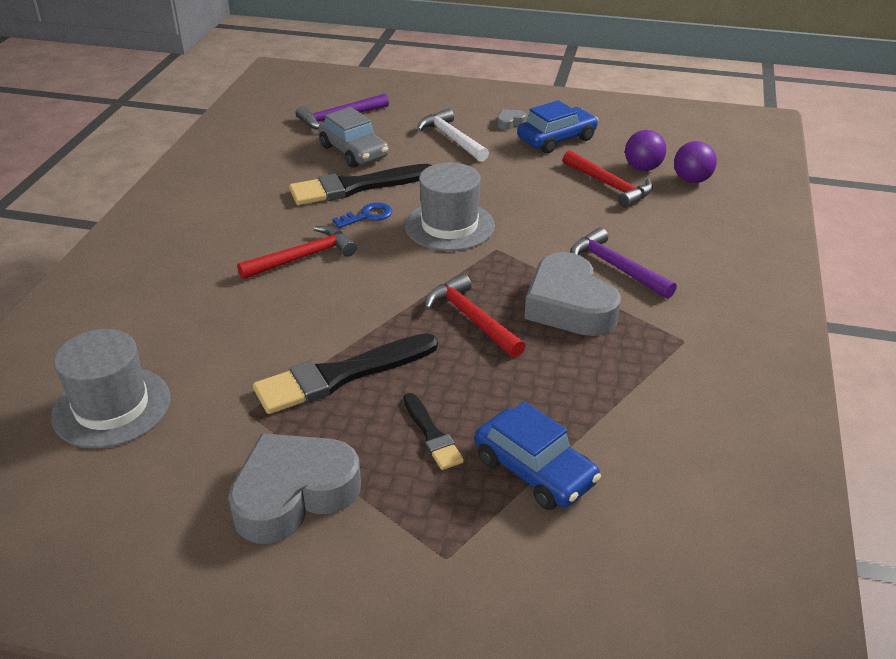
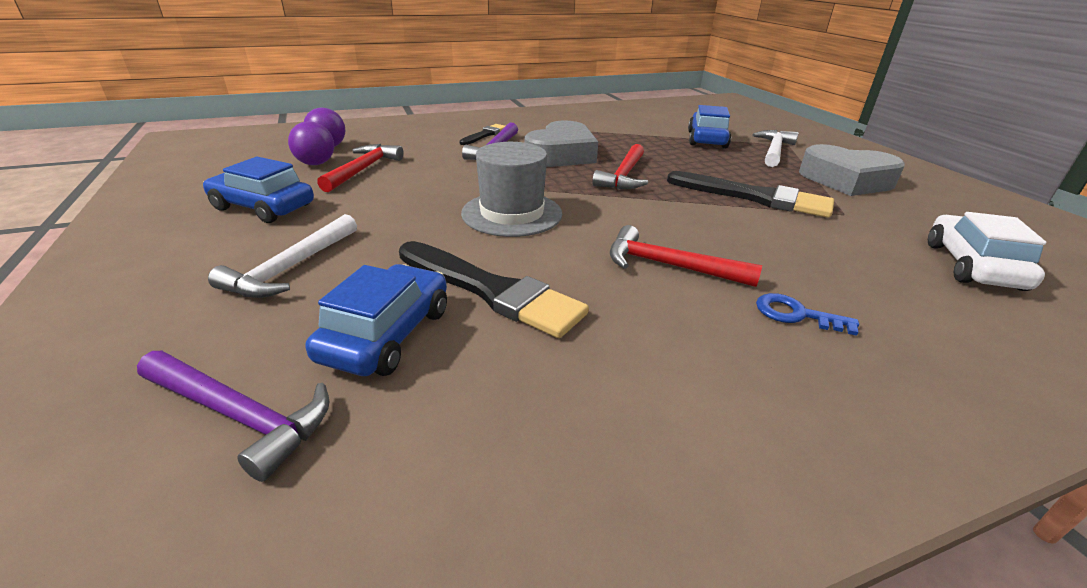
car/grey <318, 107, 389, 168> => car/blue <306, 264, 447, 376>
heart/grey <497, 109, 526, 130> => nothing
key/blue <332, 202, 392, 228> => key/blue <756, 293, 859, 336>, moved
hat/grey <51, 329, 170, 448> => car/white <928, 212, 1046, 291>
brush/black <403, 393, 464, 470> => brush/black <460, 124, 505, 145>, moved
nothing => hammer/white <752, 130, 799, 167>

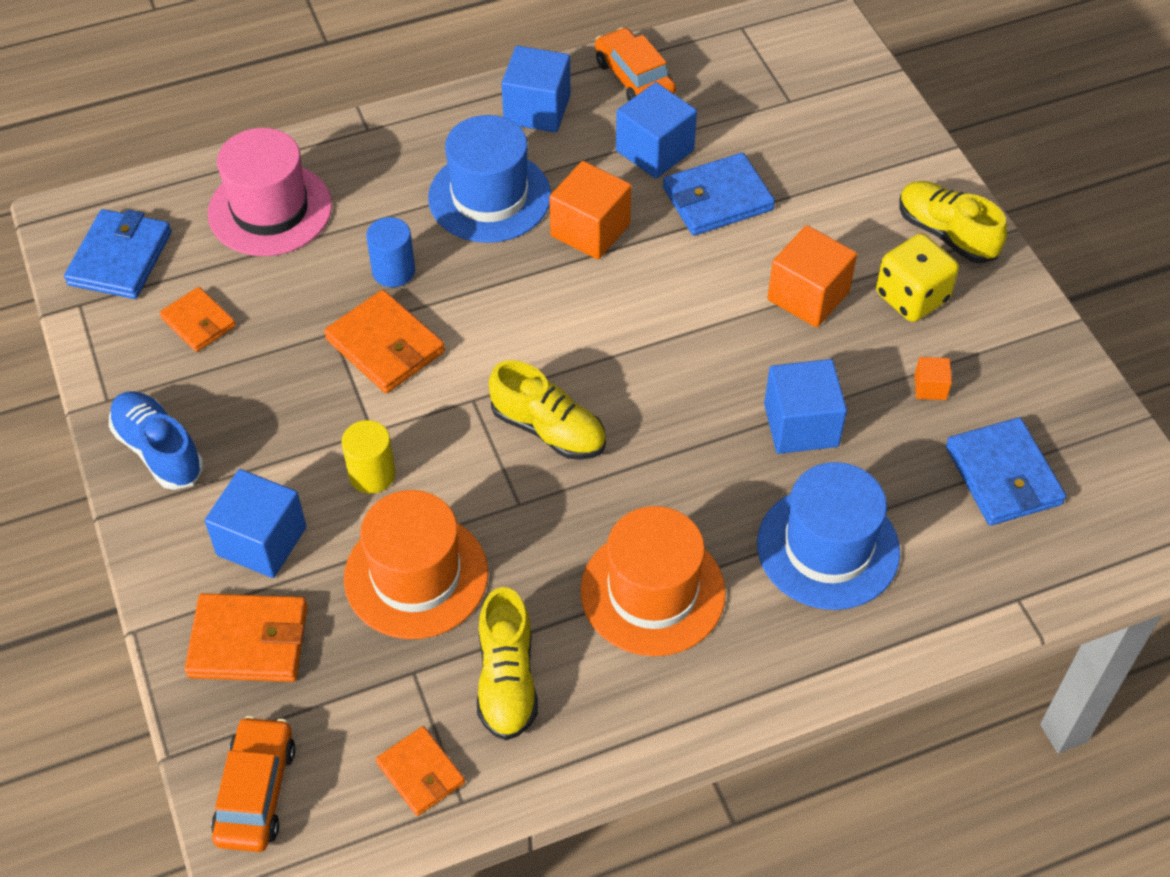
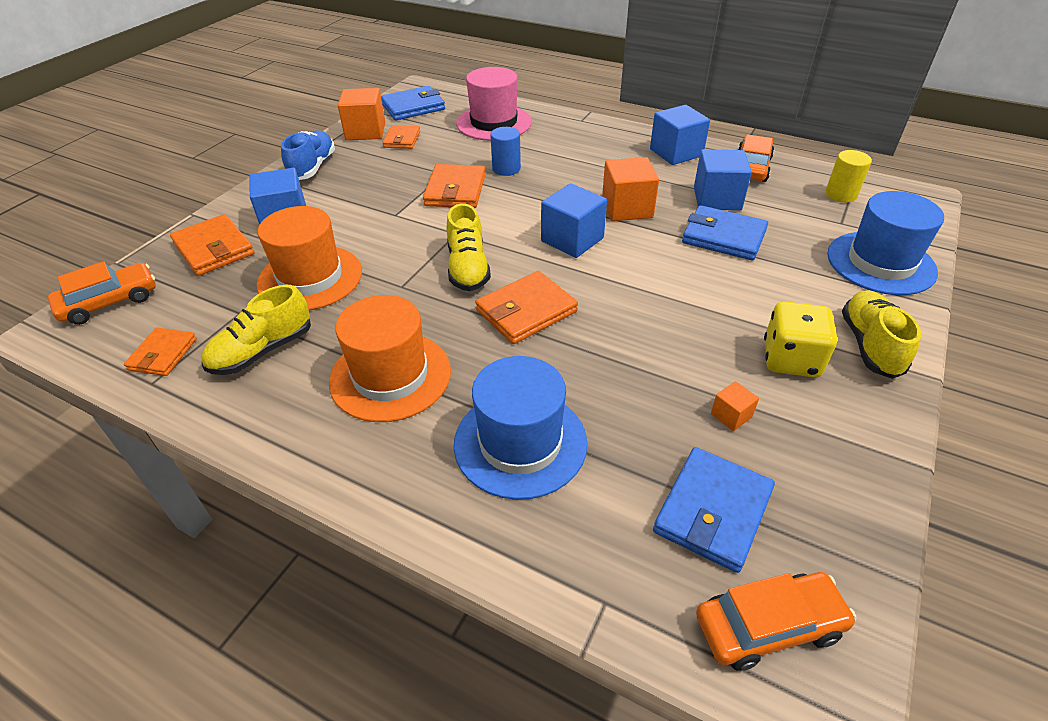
hat/blue <428, 115, 551, 243> => hat/blue <827, 191, 944, 295>, moved
cube/orange <767, 225, 857, 328> => cube/orange <338, 88, 385, 140>, moved
cube/blue <764, 359, 847, 454> => cube/blue <541, 183, 607, 258>, moved
cylinder/yellow <342, 420, 396, 494> => cylinder/yellow <825, 150, 872, 202>, moved
nothing => wallet/orange <475, 271, 578, 344>
nothing => car/orange <696, 572, 856, 671>

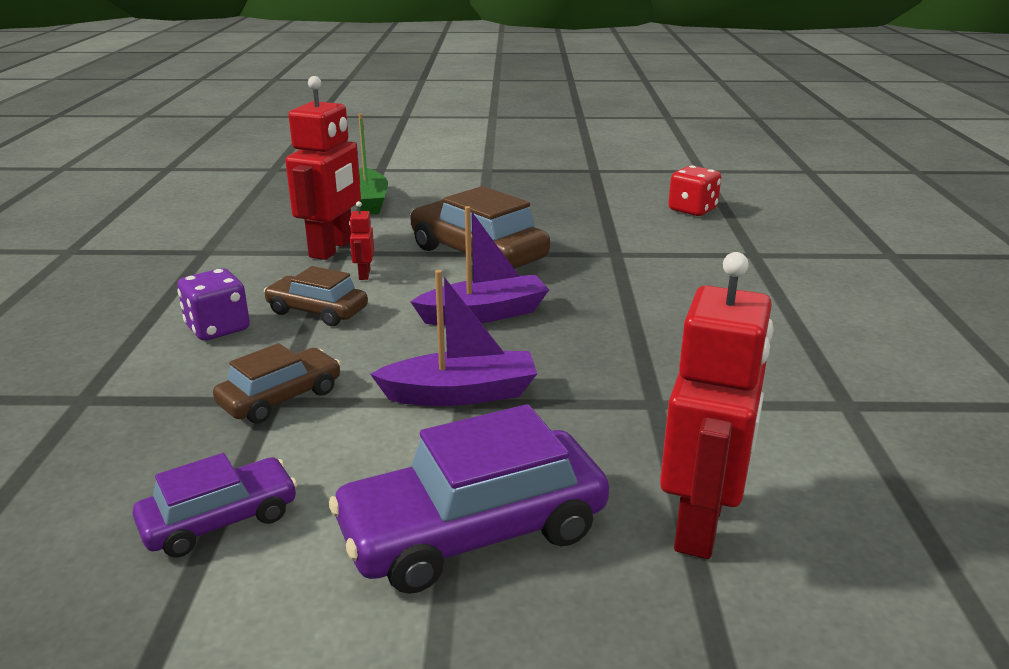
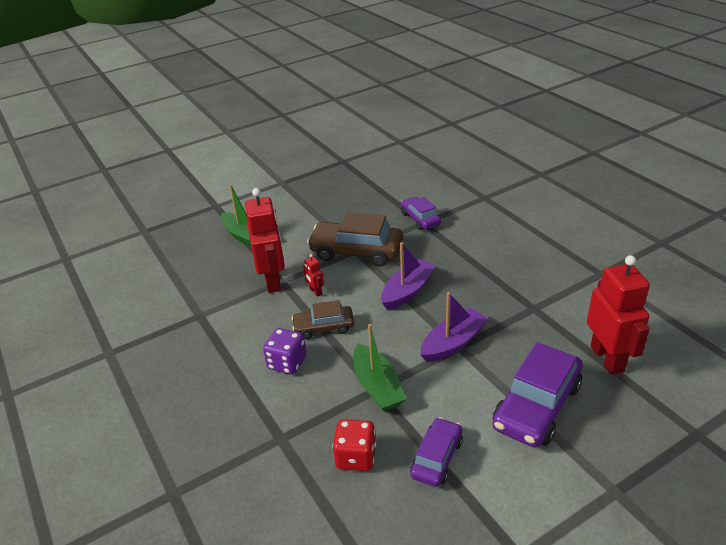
dice/red <668, 165, 721, 216> => dice/red <332, 419, 376, 471>, moved
car/brown <213, 343, 341, 423> => boat/green <353, 324, 406, 412>
nothing => car/purple <400, 197, 441, 230>

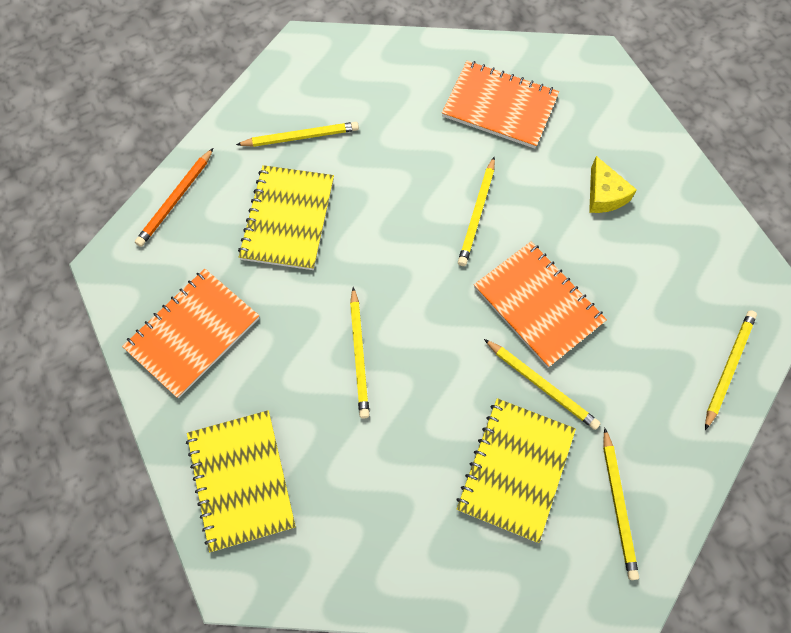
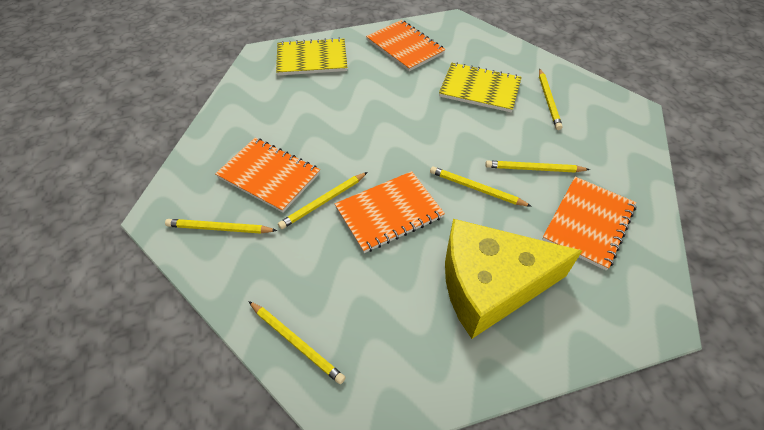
pencil/orange <135, 148, 213, 247> => nothing
cheese/yellow <589, 156, 637, 213> => cheese/yellow <445, 219, 582, 339>, x2.42
pencil/yellow <350, 287, 369, 418> => pencil/yellow <485, 160, 590, 173>, moved
notebook/yellow <456, 398, 576, 543> => notebook/orange <215, 138, 320, 213>

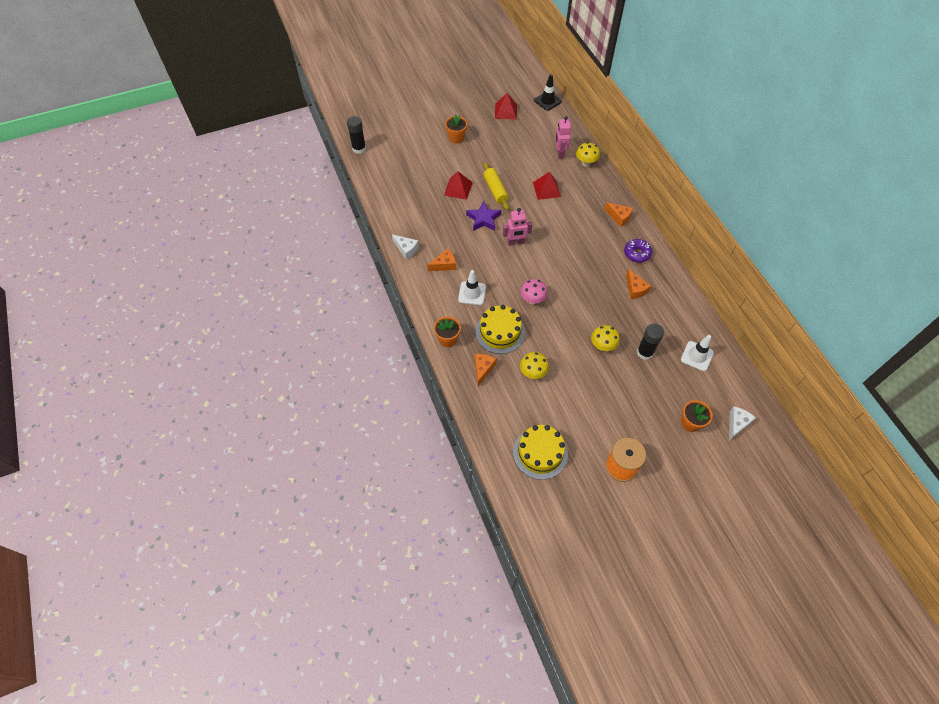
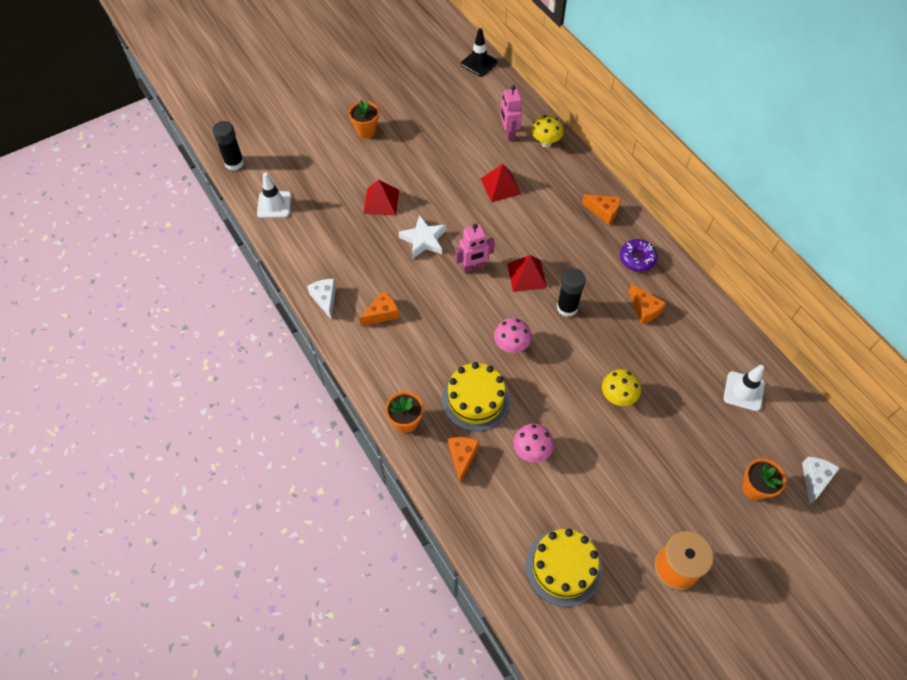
pyramid/red <495, 93, 517, 119> => pyramid/red <507, 255, 547, 292>, moved
rolling pin/yellow <483, 162, 509, 210> => nothing
star/purple <466, 201, 501, 231> => star/white <399, 215, 446, 258>
cheese/white <392, 234, 419, 260> => cheese/white <307, 279, 336, 319>, 135 degrees counterclockwise
traffic cone/white <458, 270, 486, 305> => traffic cone/white <257, 172, 291, 218>, moved
glue stick/black <637, 324, 664, 360> => glue stick/black <557, 268, 586, 317>, moved
mushroom/yellow <520, 352, 549, 379> => mushroom/pink <513, 424, 554, 463>

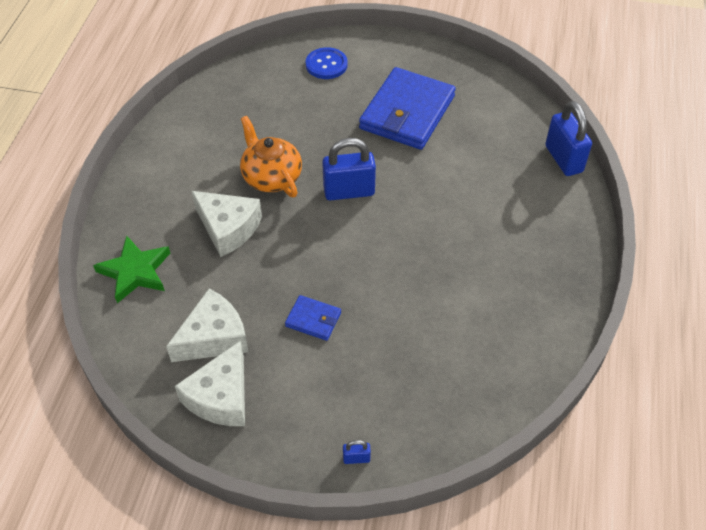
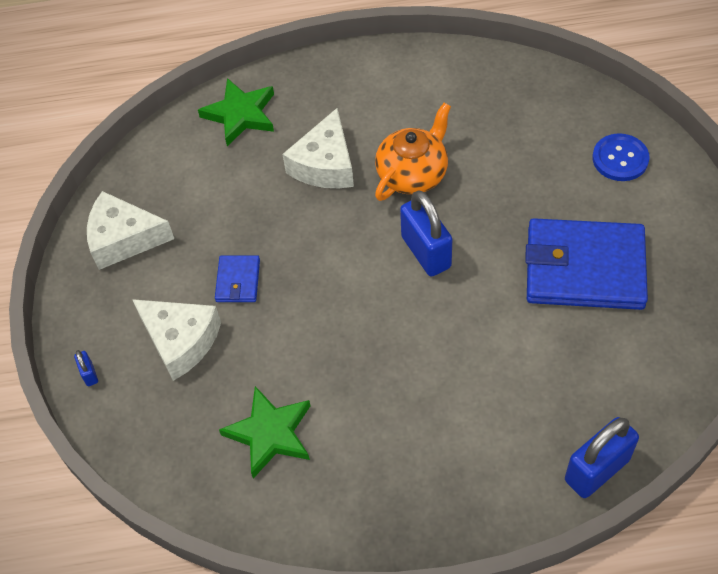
cheese/white <166, 289, 248, 362> => cheese/white <132, 299, 221, 381>, moved
nothing => star/green <219, 386, 310, 478>

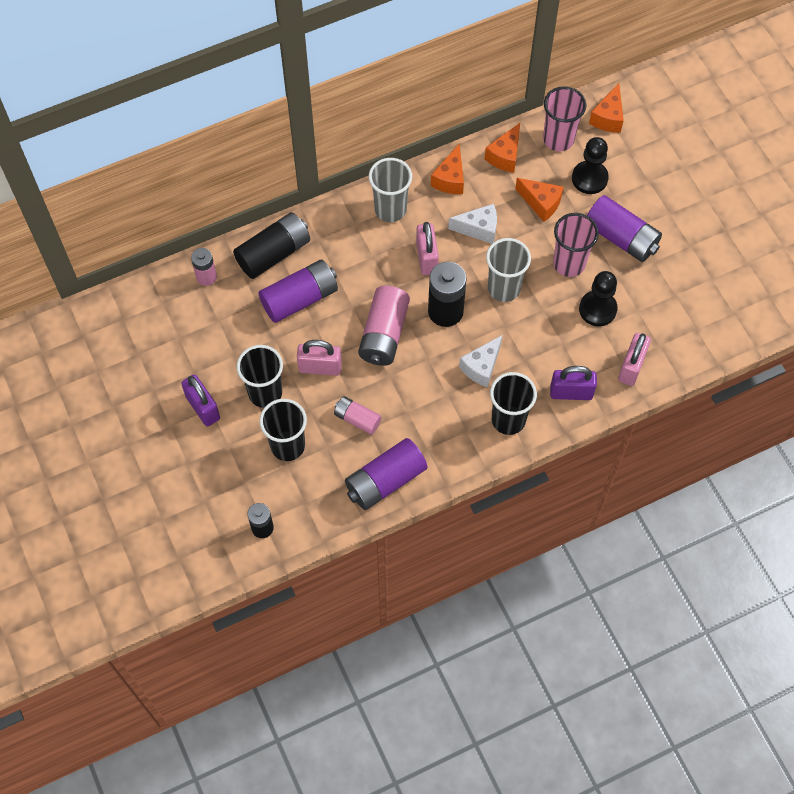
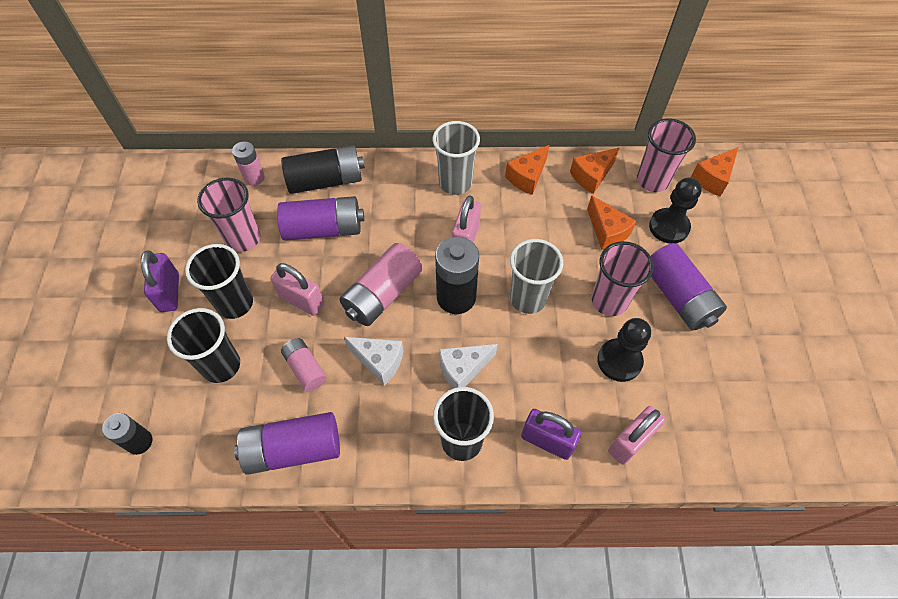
cheese/white <448, 204, 497, 244> => cheese/white <344, 337, 403, 386>, moved
nothing => cup/pink <197, 178, 260, 252>

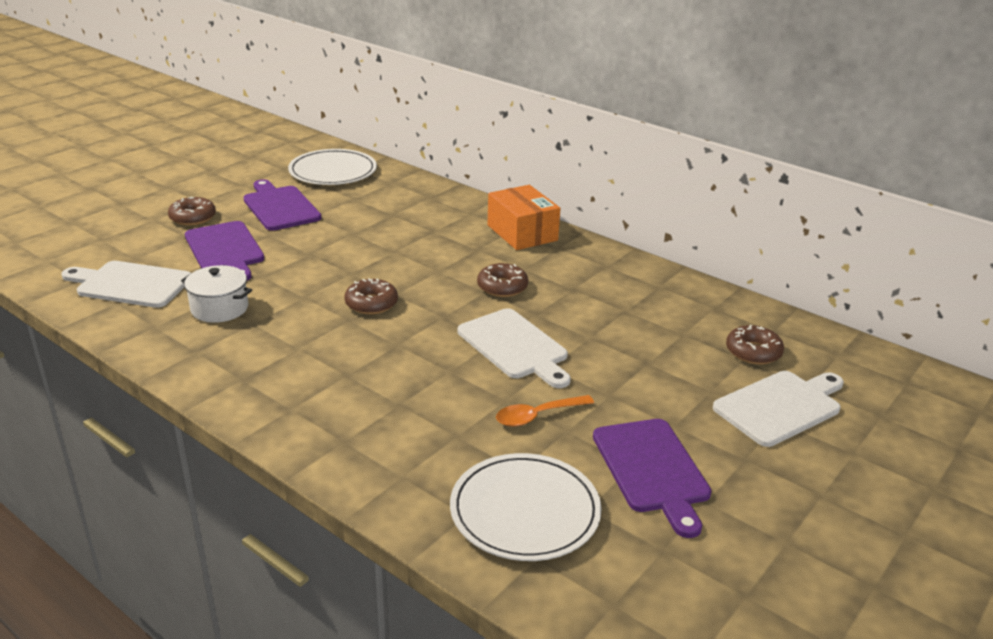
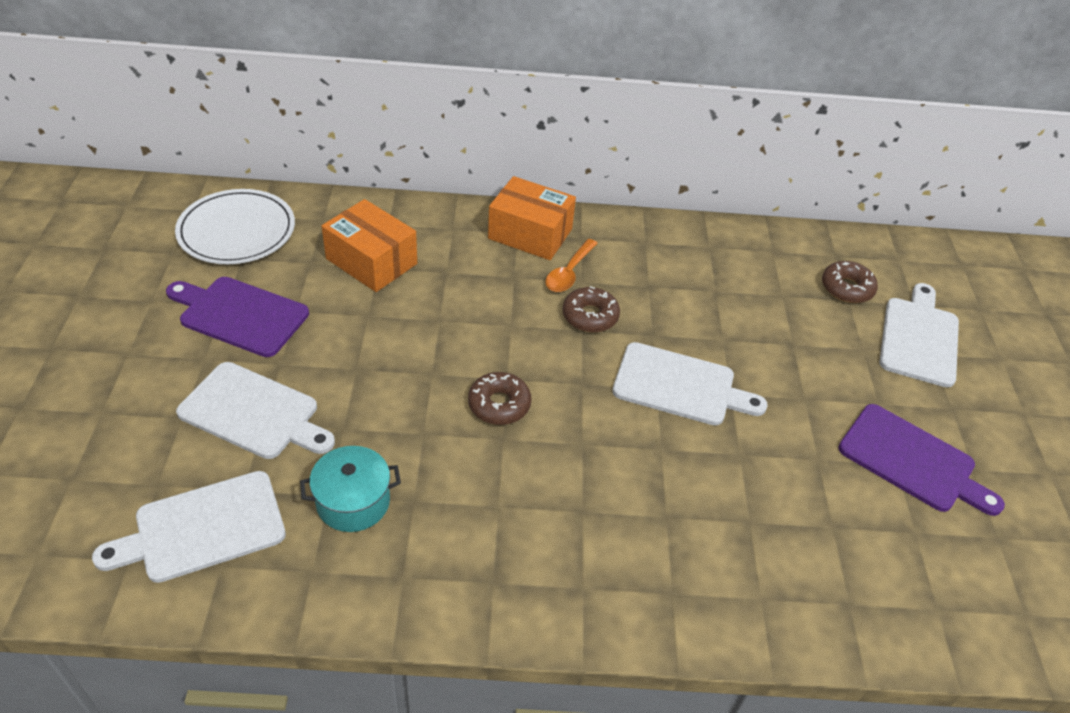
donut/brown <168, 197, 216, 226> => nothing
cutting board/purple <185, 221, 264, 281> => cutting board/white <176, 362, 335, 459>
pot/white <181, 265, 252, 323> => pot/turquoise <300, 446, 401, 532>
spoon/orange <496, 395, 594, 427> => spoon/orange <545, 239, 598, 292>, moved
plate/white <450, 453, 602, 561> => nothing
nothing => box/orange <322, 199, 417, 292>

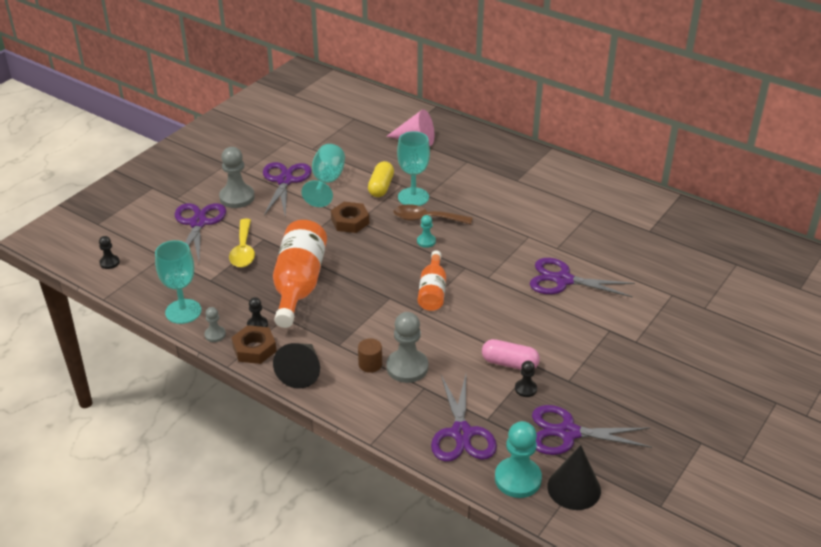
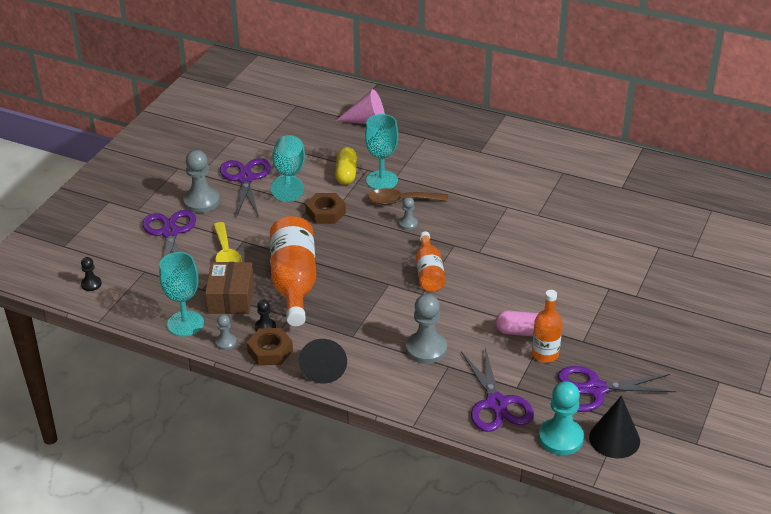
pawn/turquoise <417, 215, 436, 248> => pawn/grey <399, 197, 418, 230>
scissors/purple <530, 258, 635, 298> => nothing
cylinder/brown <358, 338, 382, 373> => nothing
pawn/black <515, 361, 537, 397> => bottle/orange <532, 290, 562, 363>
nothing => box/brown <205, 262, 254, 314>

